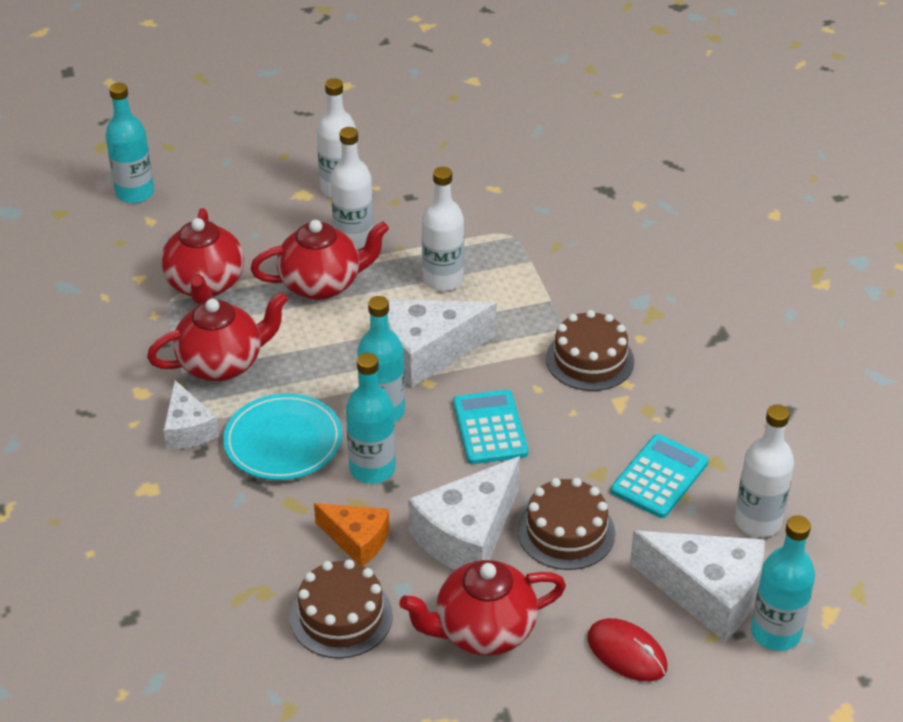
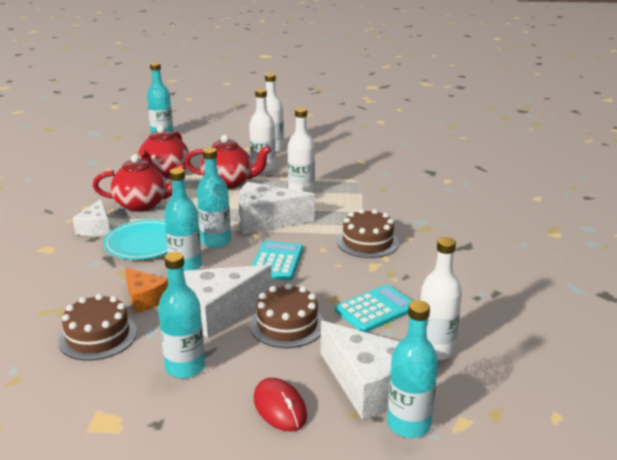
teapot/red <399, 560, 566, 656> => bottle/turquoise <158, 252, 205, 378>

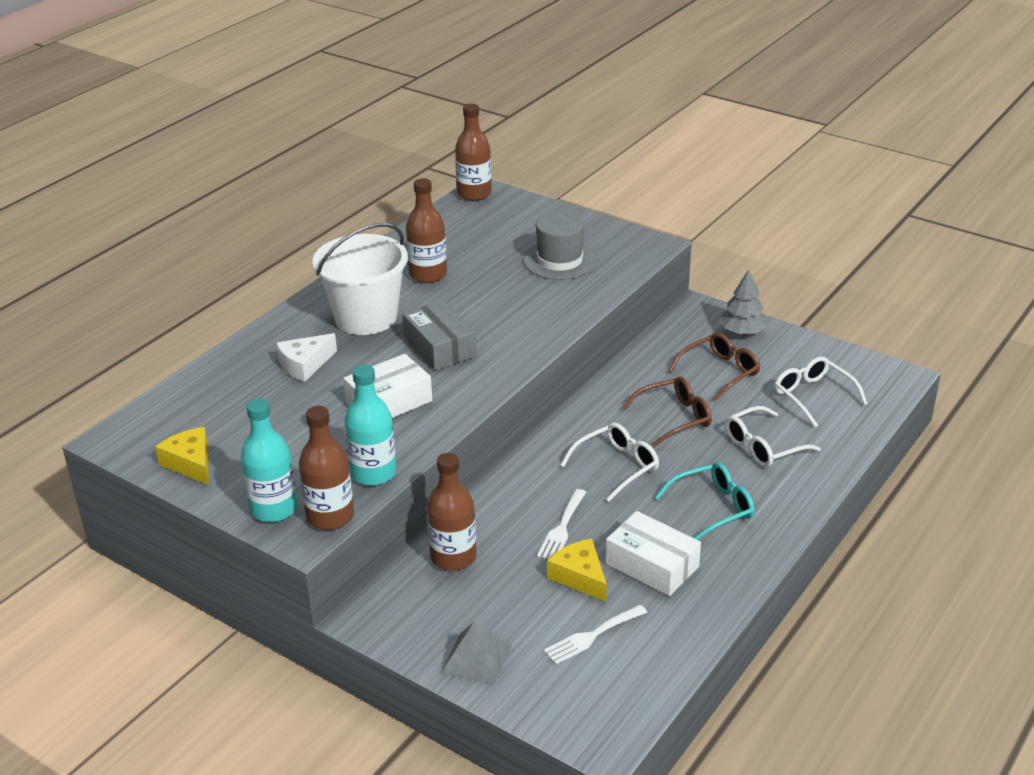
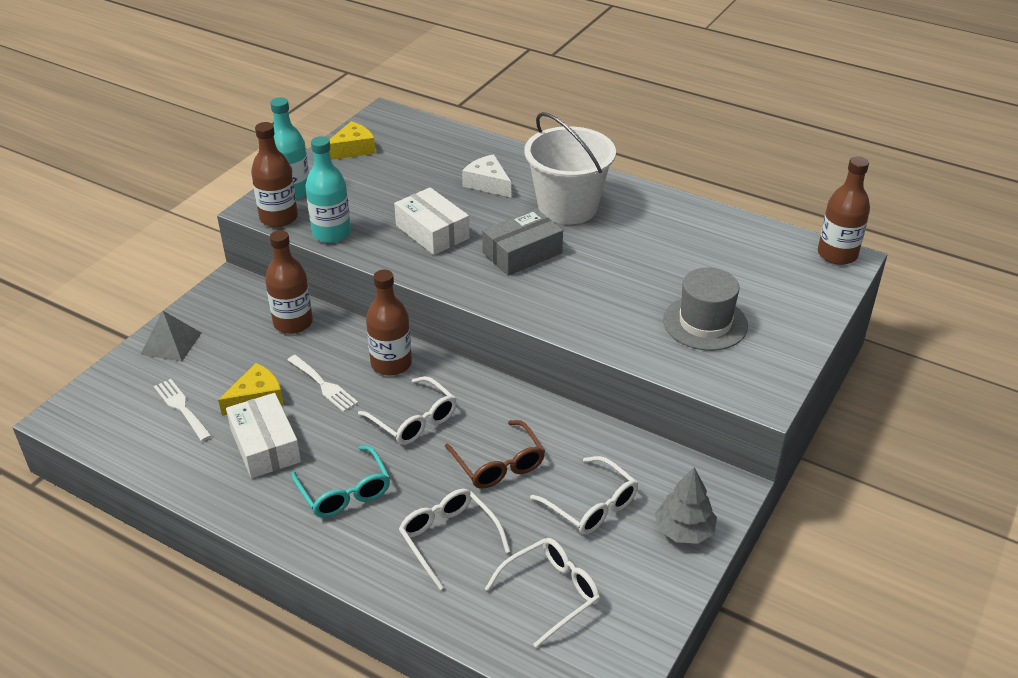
bottle/brown <406, 178, 447, 283> => bottle/brown <366, 270, 412, 376>, moved
glasses/brown <669, 333, 760, 402> => glasses/white <530, 456, 638, 535>
fork/white <537, 489, 586, 559> => fork/white <288, 355, 358, 412>, 150 degrees counterclockwise
box/white <606, 511, 701, 596> => box/white <226, 393, 301, 478>, 60 degrees counterclockwise

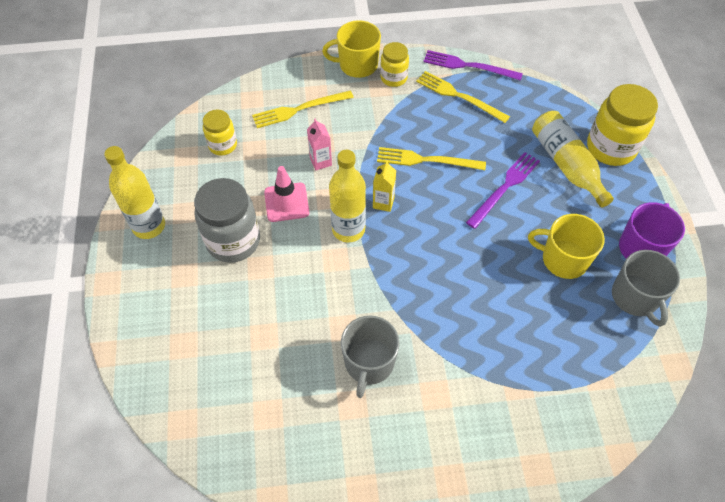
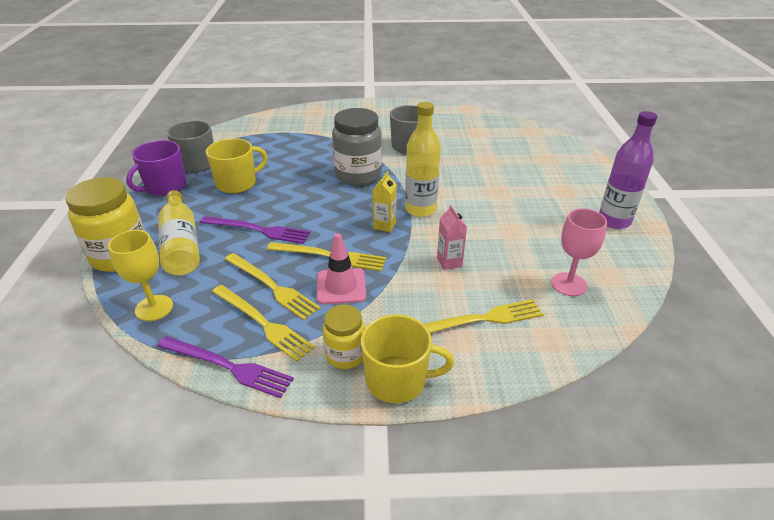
jar/yellow <203, 110, 237, 156> => goblet/pink <551, 209, 607, 296>
bottle/yellow <104, 146, 165, 239> => bottle/purple <599, 111, 657, 229>
fork/purple <466, 152, 540, 229> => fork/purple <200, 216, 310, 244>, 120 degrees counterclockwise
traffic cone/pink <264, 166, 309, 222> => traffic cone/pink <317, 233, 366, 304>, moved
jar/grey <194, 178, 260, 263> => jar/grey <332, 108, 382, 186>, moved
mug/yellow <528, 214, 605, 279> => mug/yellow <206, 138, 267, 194>, 60 degrees counterclockwise
nothing => goblet/yellow <108, 230, 173, 321>
nothing => fork/yellow <225, 253, 321, 320>

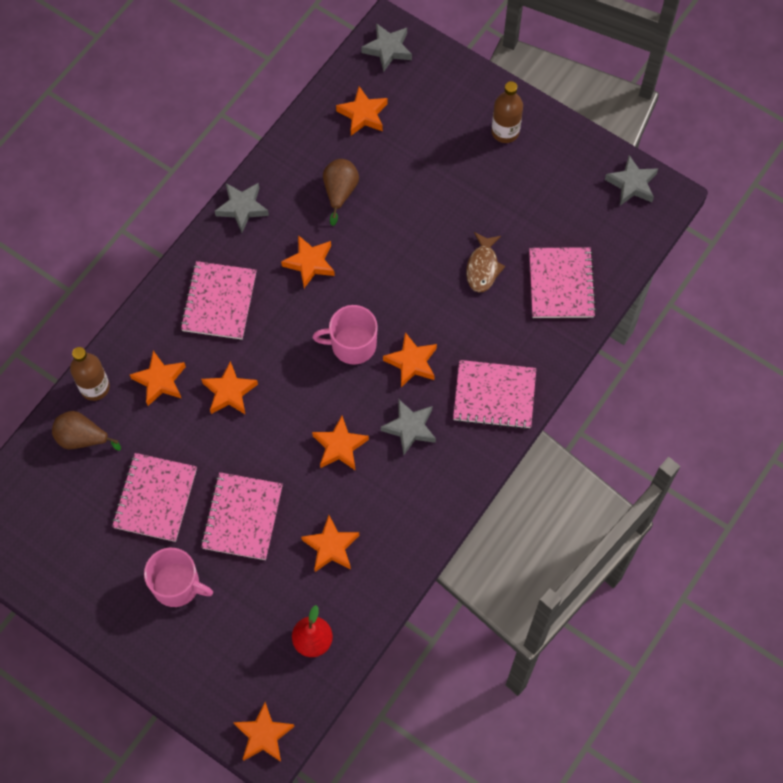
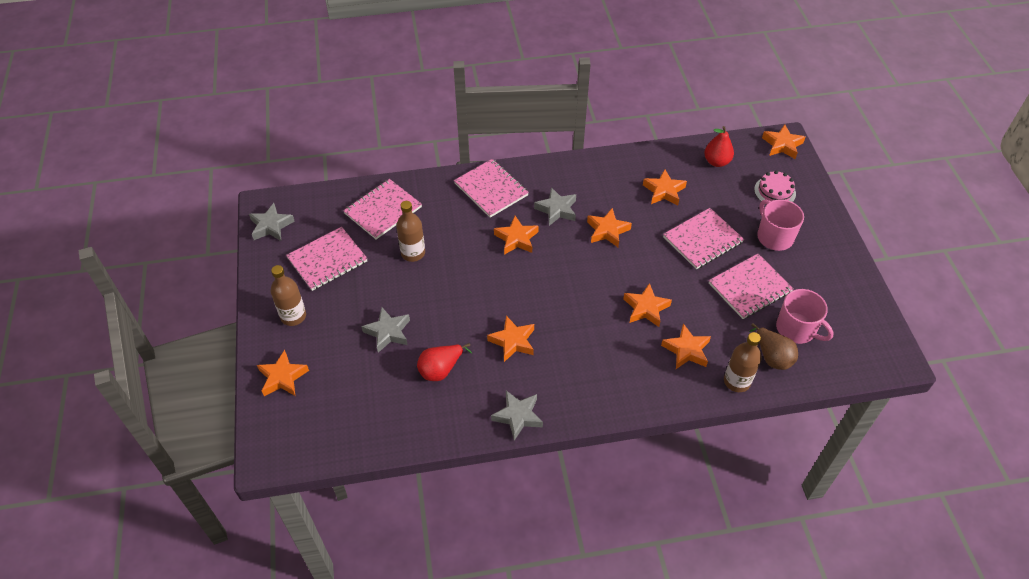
star/grey <361, 23, 412, 72> => star/grey <361, 307, 410, 353>, moved
star/orange <336, 86, 388, 136> => star/orange <257, 350, 309, 396>, moved
pear/brown <323, 159, 359, 226> => pear/red <417, 343, 472, 381>
fish/brown <466, 232, 505, 293> => bottle/brown <396, 201, 425, 262>
notebook/pink <180, 261, 257, 340> => notebook/pink <286, 227, 368, 291>, moved
mug/pink <312, 305, 378, 365> => mug/pink <776, 289, 834, 344>, moved
nothing => cake/pink <754, 170, 796, 205>

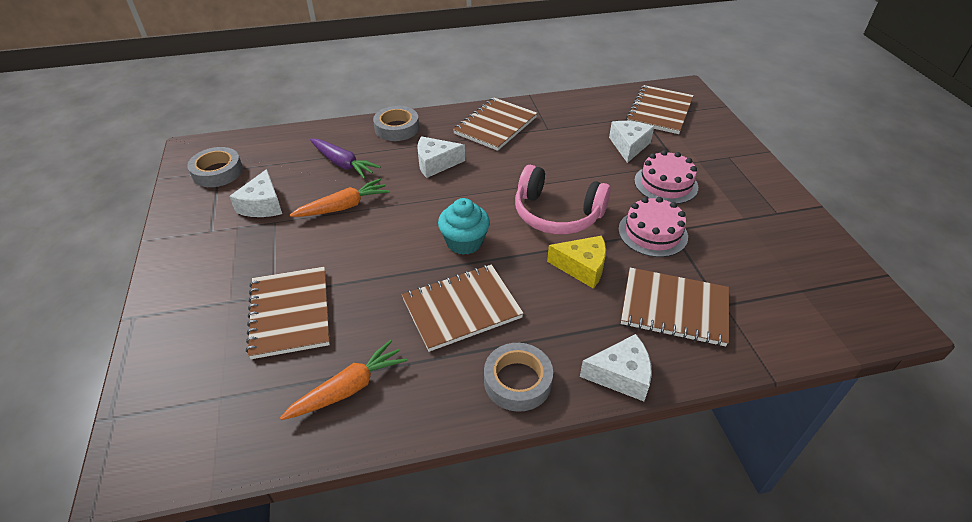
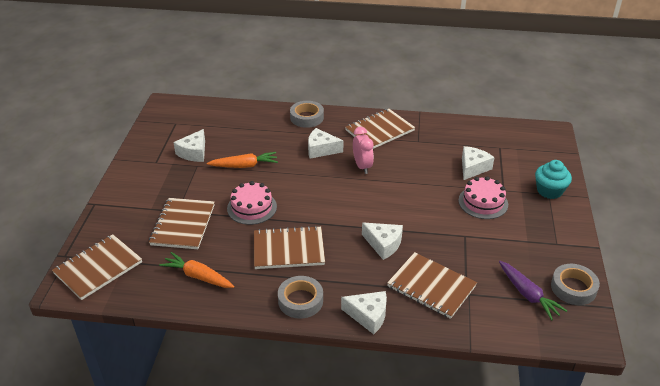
notebook/brown <626, 85, 694, 134> => notebook/brown <52, 234, 142, 300>, moved
carrot/purple <310, 139, 381, 179> => carrot/purple <499, 261, 567, 320>, moved
tape/grey <187, 147, 243, 187> => tape/grey <551, 264, 600, 305>, moved
headphones/pink <515, 165, 611, 234> => nothing
cake/pink <618, 197, 688, 257> => cake/pink <227, 181, 277, 225>, moved
cupcake/turquoise <438, 198, 490, 255> => cupcake/turquoise <535, 160, 572, 199>, moved
cheese/yellow <547, 236, 606, 289> => cheese/white <362, 222, 403, 260>
carrot/orange <280, 340, 407, 420> => carrot/orange <159, 252, 235, 288>, 135 degrees counterclockwise
nothing => clock/pink <353, 127, 374, 174>

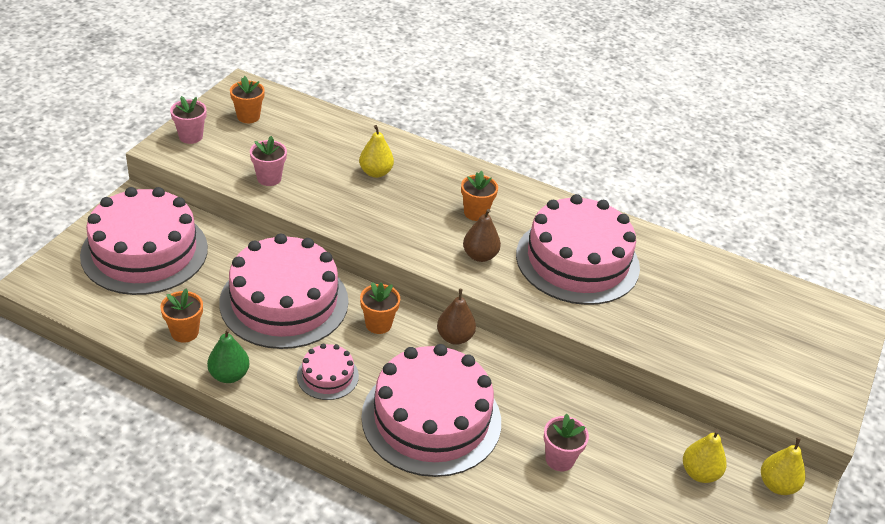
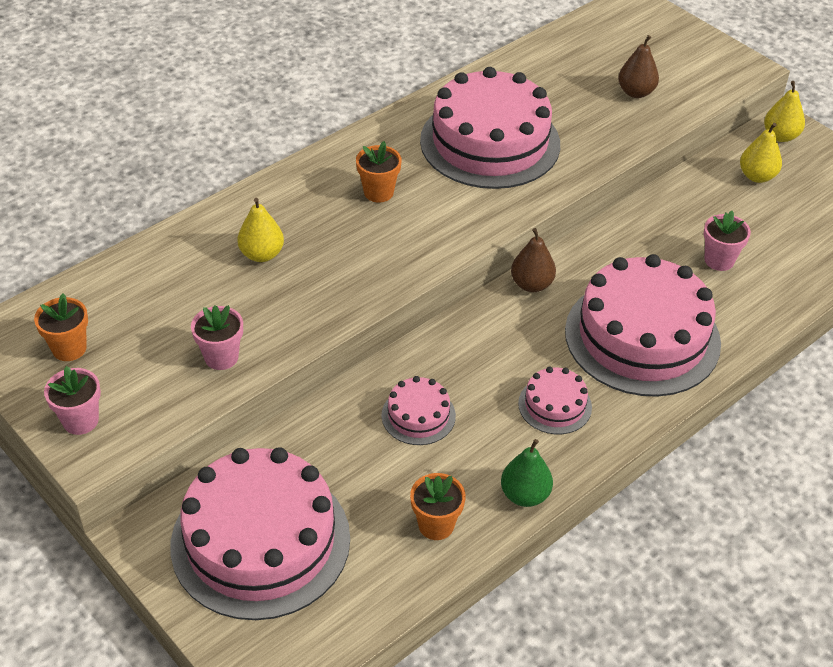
pear/brown <463, 209, 501, 262> => pear/brown <618, 35, 659, 98>, moved
cake/pink <219, 233, 349, 349> => cake/pink <382, 376, 456, 445>, x0.45
flower pot/orange <360, 282, 400, 334> => nothing

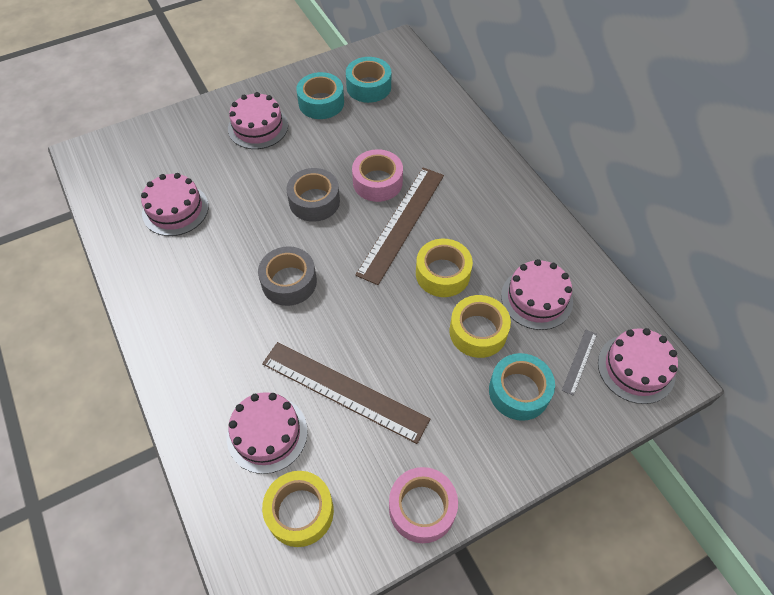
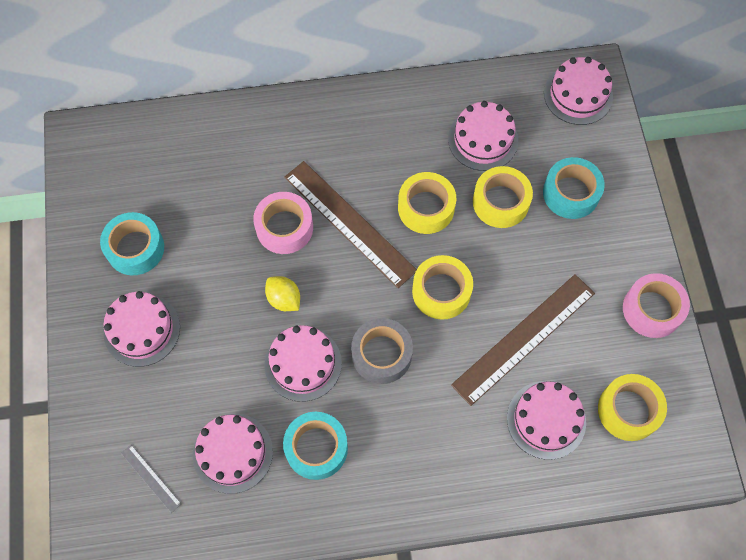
tape/turquoise <346, 57, 391, 103> => tape/turquoise <283, 412, 348, 480>, moved
tape/grey <287, 168, 340, 222> => lemon/yellow <265, 276, 300, 311>
ruler/grey <562, 330, 597, 396> => ruler/grey <121, 445, 181, 513>, moved
nothing => tape/yellow <412, 255, 473, 320>
nothing => cake/pink <264, 325, 342, 402>

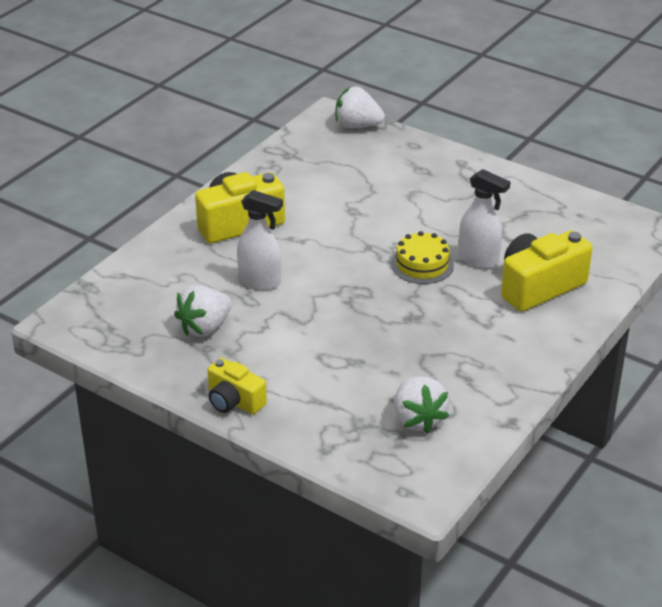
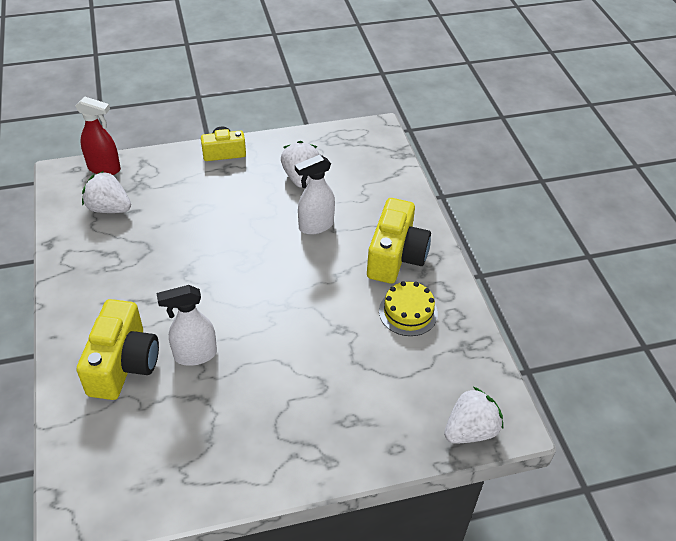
cake/yellow <391, 231, 454, 284> => cake/yellow <379, 281, 438, 336>, moved
nothing => spray bottle/red <75, 97, 121, 175>

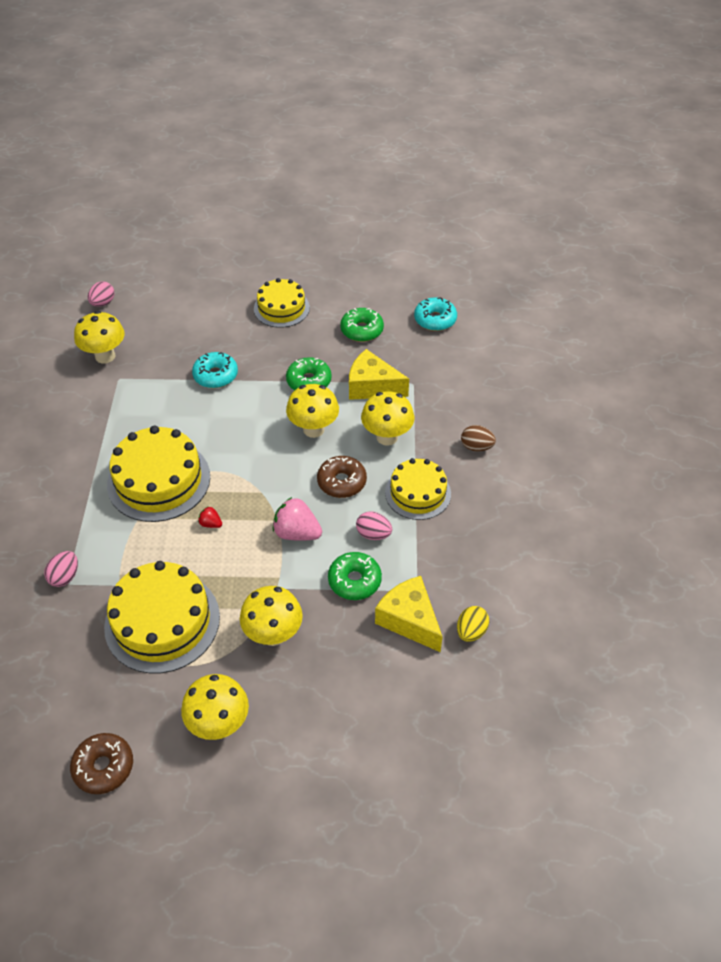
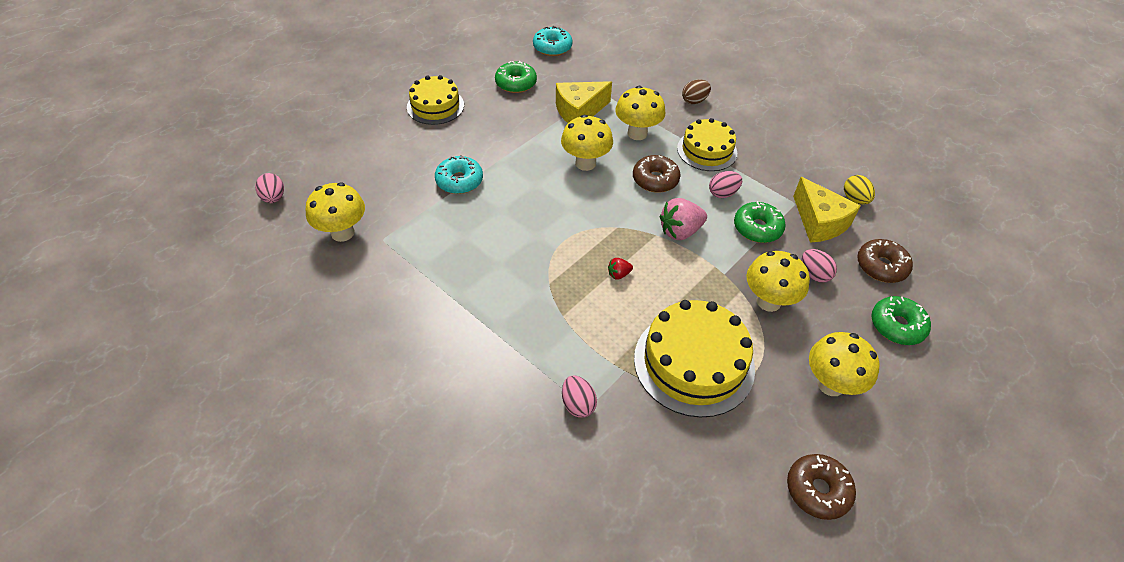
donut/green <286, 357, 332, 390> => donut/green <872, 296, 931, 345>, moved
cake/yellow <107, 426, 210, 522> => nothing
cheese/yellow <375, 576, 443, 652> => cheese/yellow <793, 177, 861, 243>, 120 degrees counterclockwise
nothing => donut/brown <857, 239, 913, 283>
nothing => egg/pink <802, 249, 837, 283>

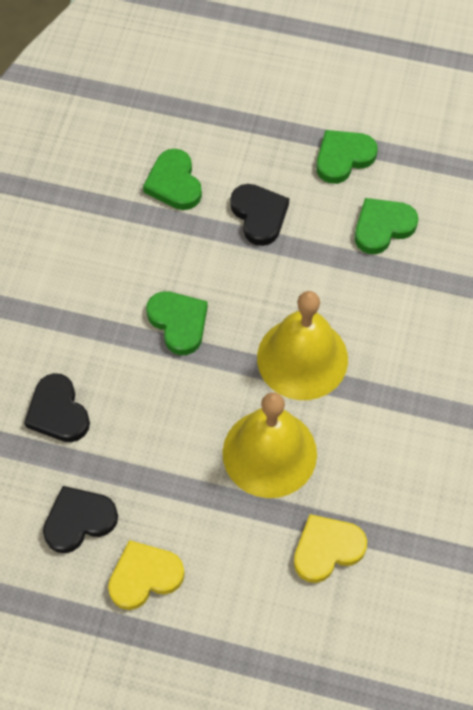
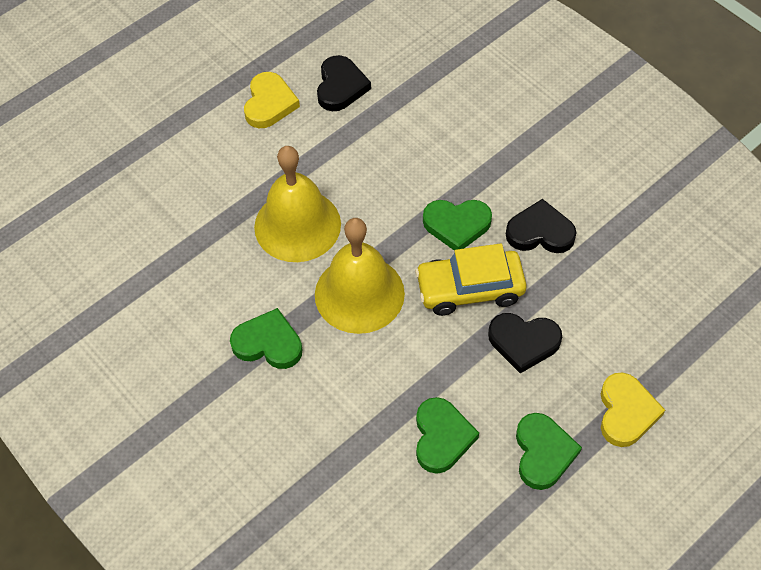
heart/green <143, 149, 202, 210> => heart/green <230, 308, 302, 369>, moved
heart/black <24, 373, 90, 442> => heart/black <506, 199, 577, 253>, moved
heart/yellow <294, 514, 367, 583> => heart/yellow <601, 372, 665, 447>, moved
nothing => car/yellow <415, 243, 527, 316>

